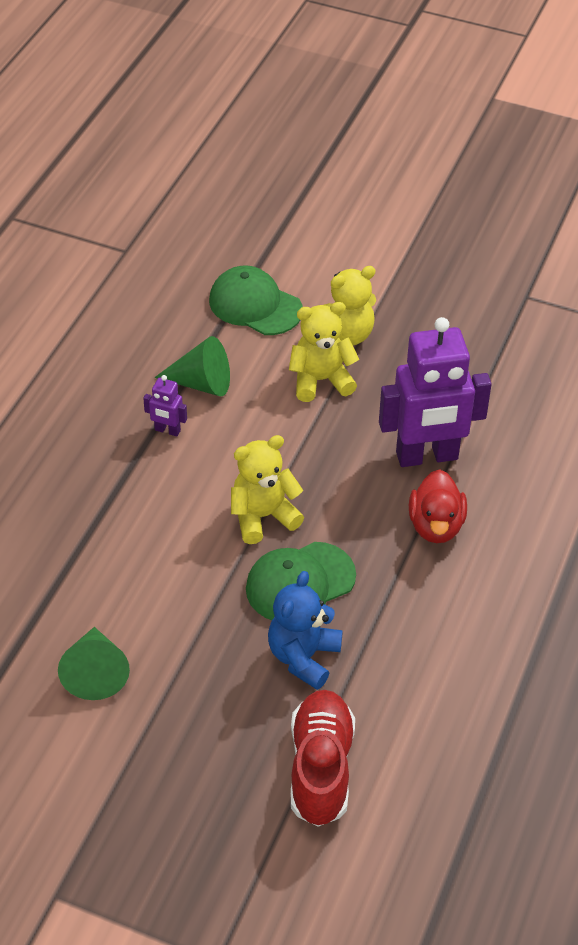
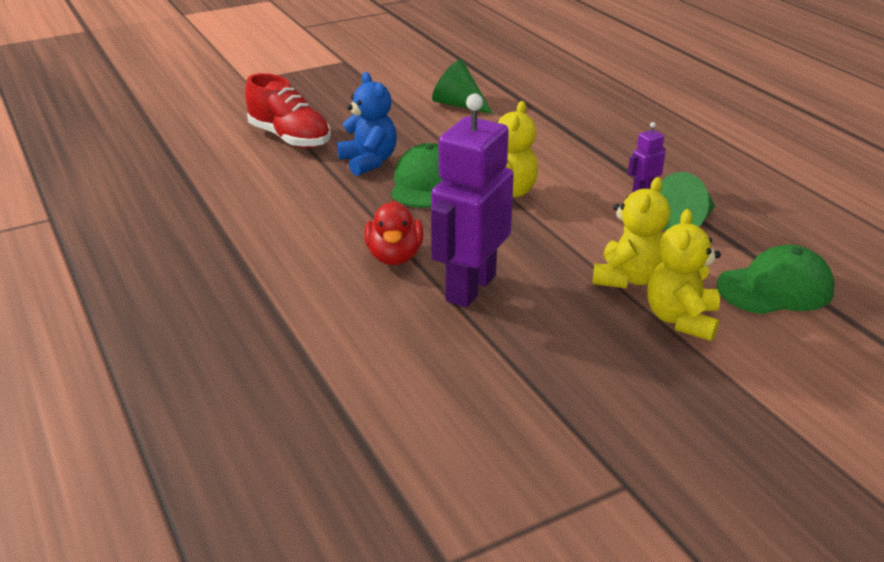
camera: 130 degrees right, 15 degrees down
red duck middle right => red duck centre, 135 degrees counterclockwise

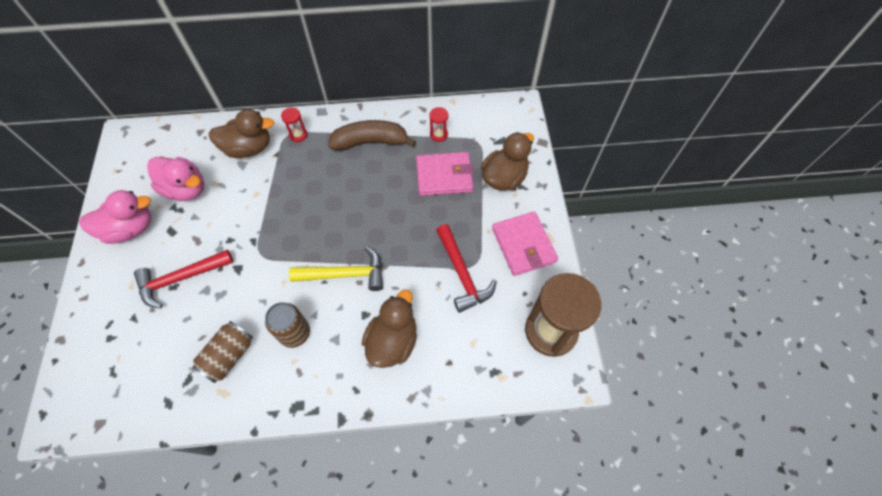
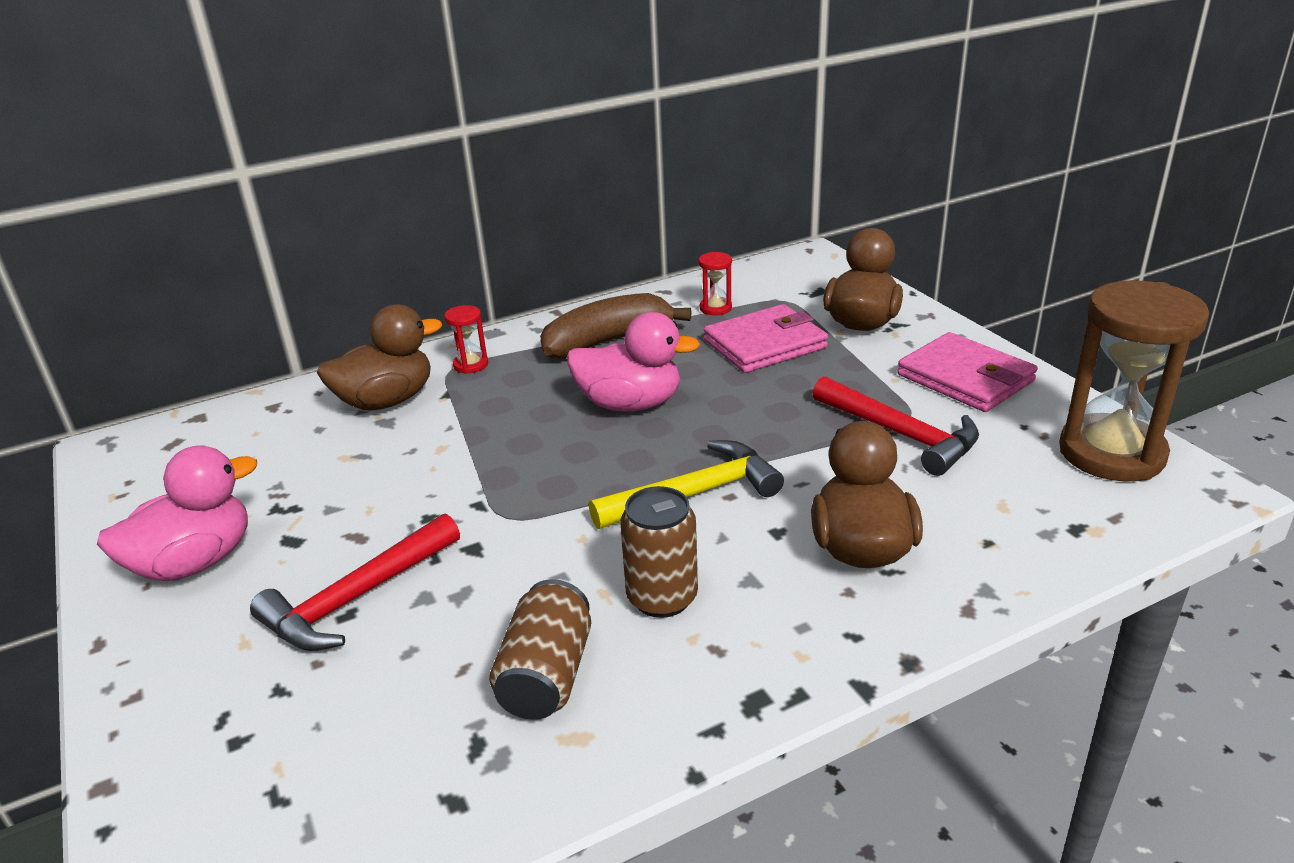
camera: 20 degrees left, 30 degrees down
pink duck (2nd from left) middle left => pink duck (2nd from left) centre, move

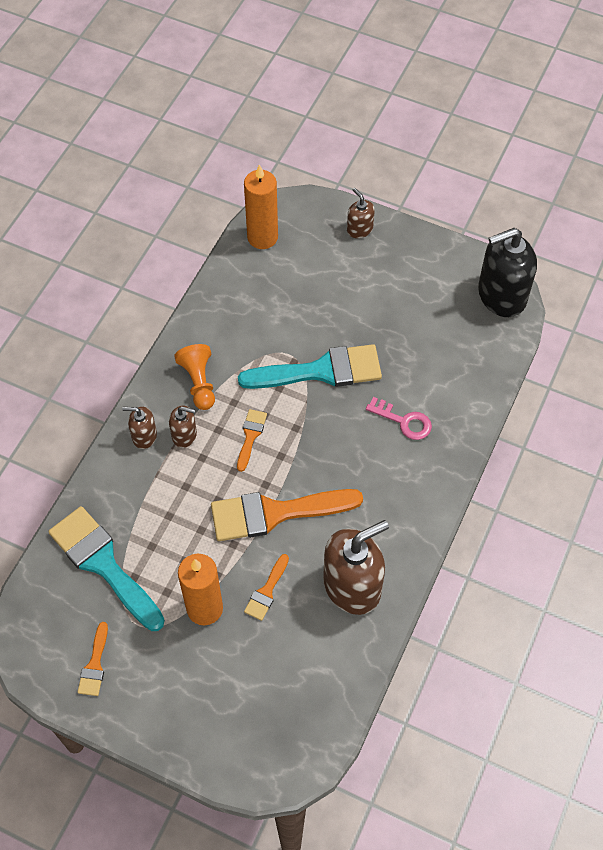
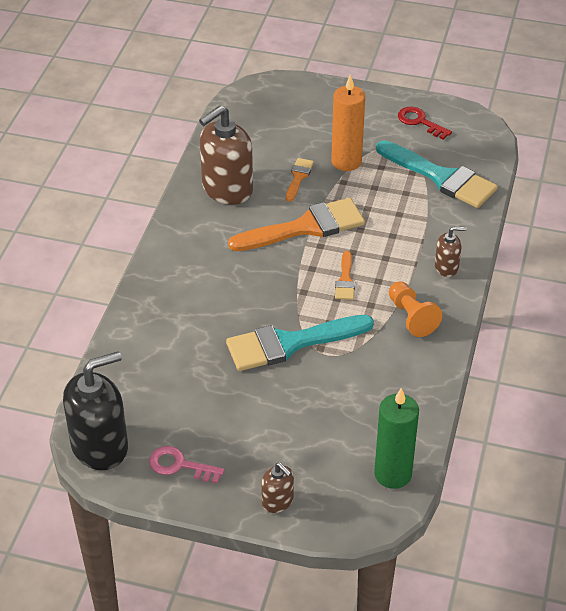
camera: 170 degrees right, 15 degrees down
brown soap dispenser (2nd from left) middle left => nothing
pink key centre => pink key bottom left, move
orange brush (1st from left) bottom left => red key top right
orange candle (2nd from left) top centre => green candle bottom right

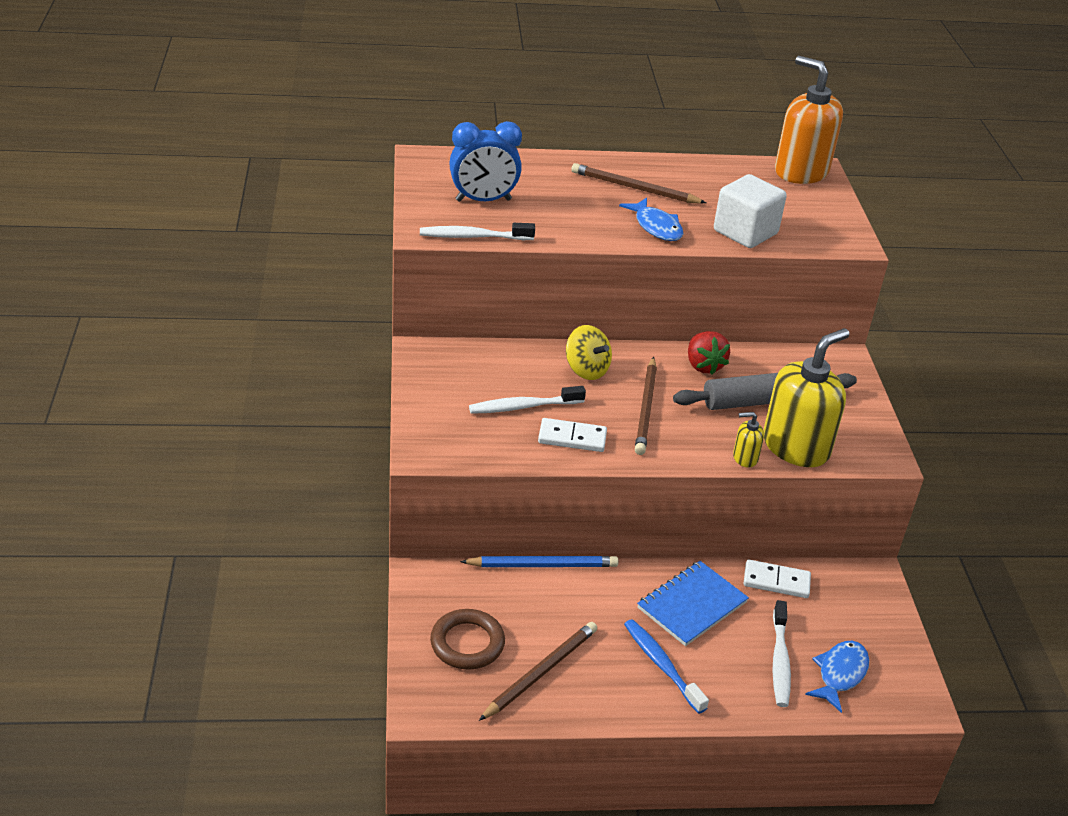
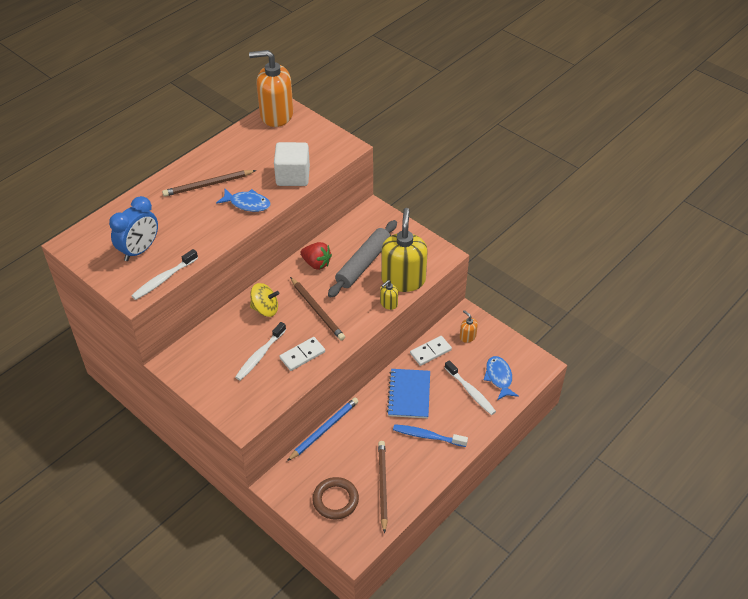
camera: 40 degrees left, 10 degrees up
nothing => orange soap dispenser (2nd from left) centre

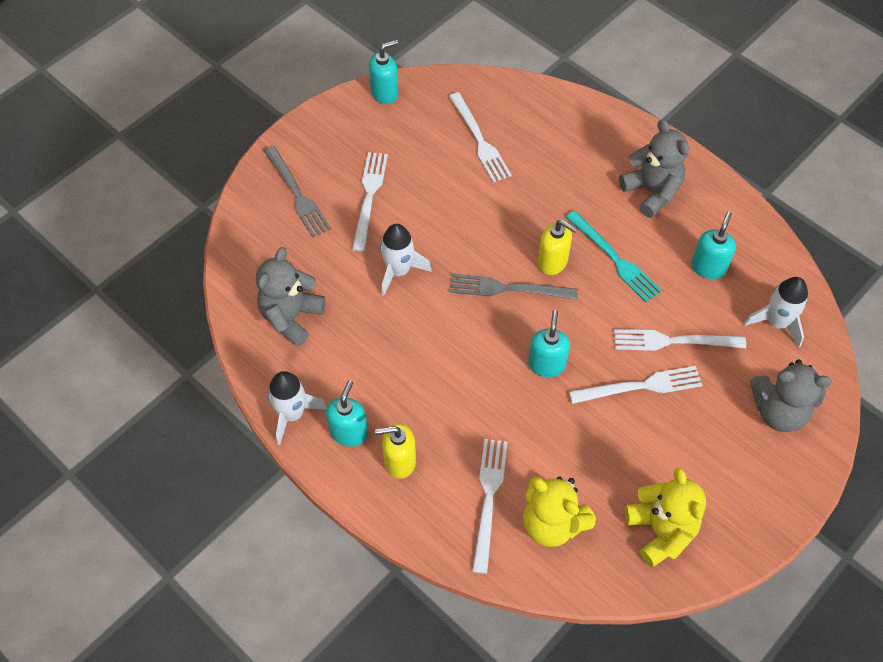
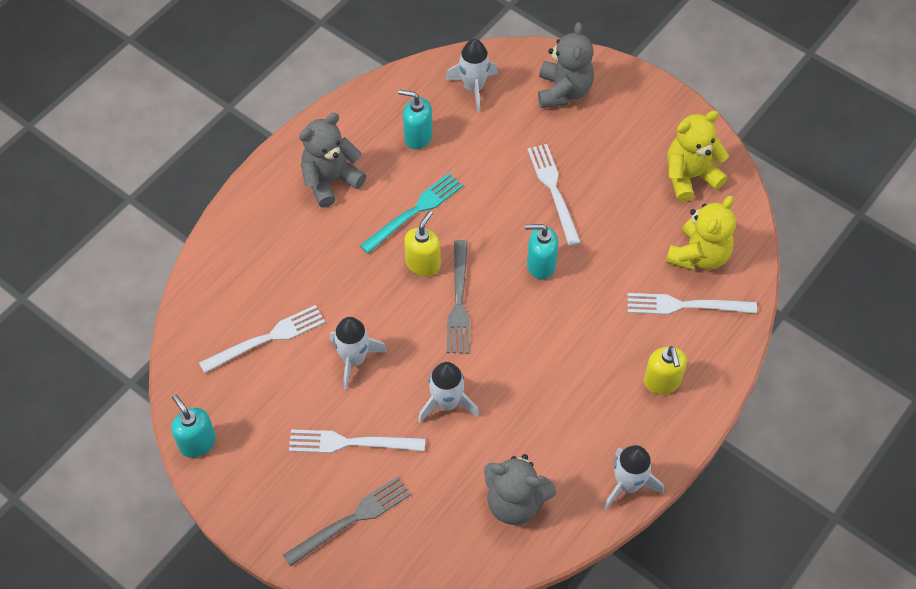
camera: 95 degrees left, 0 degrees up
turquoise soap dispenser (1st from left) centre => nothing
white fork (5th from left) middle right => nothing
nothing => white rocket (1st from left) centre

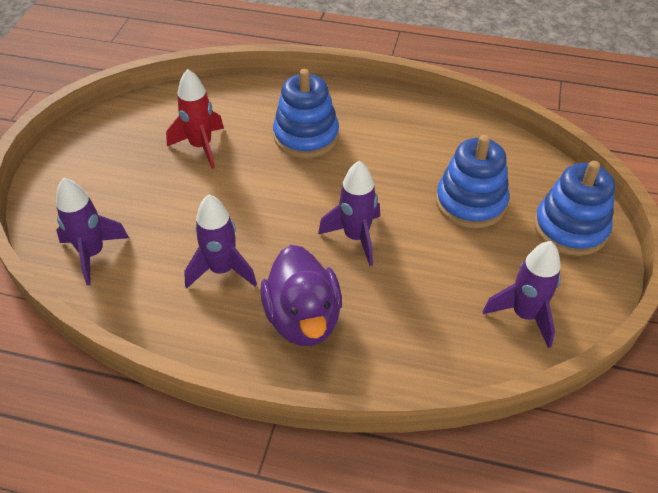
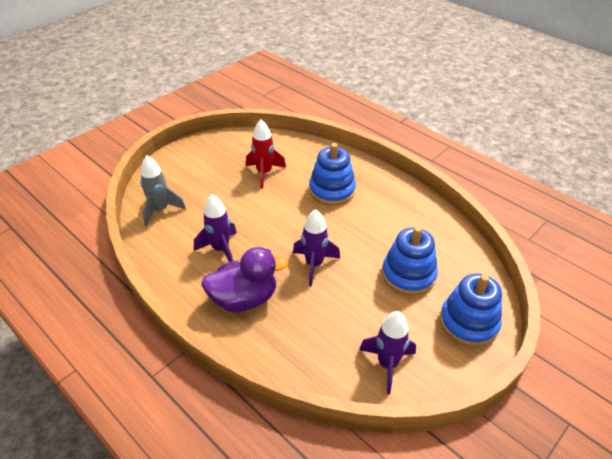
camera: 30 degrees right, 5 degrees down
purple rocket (1st from left) middle left => grey rocket middle left
purple duck centre, 120 degrees counterclockwise

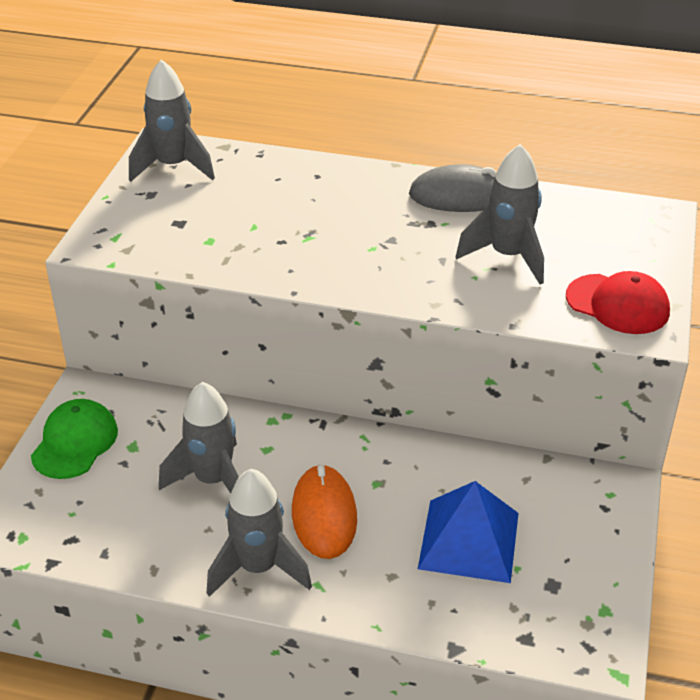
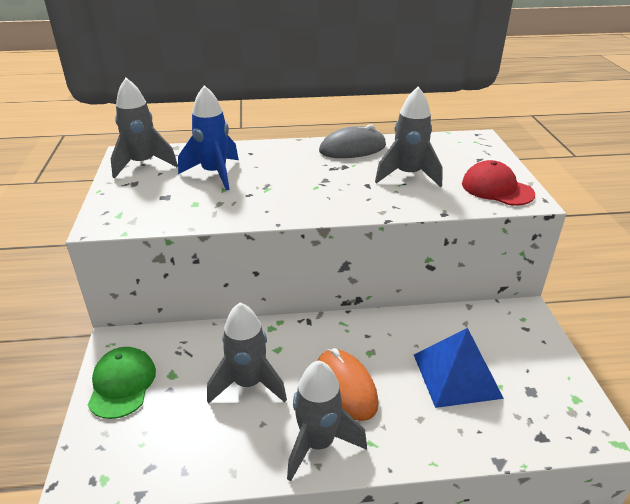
camera: 20 degrees left, 5 degrees down
nothing => blue rocket top left
red cap middle right, 150 degrees counterclockwise

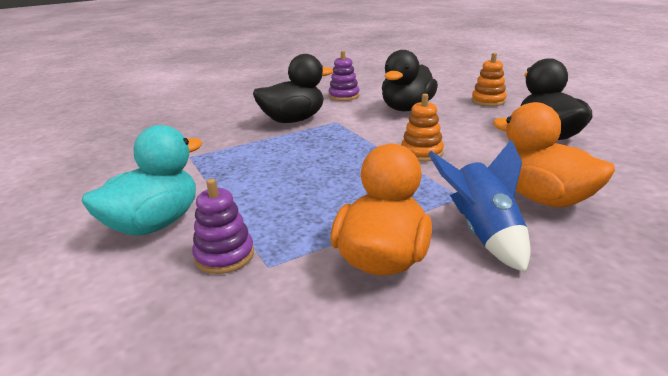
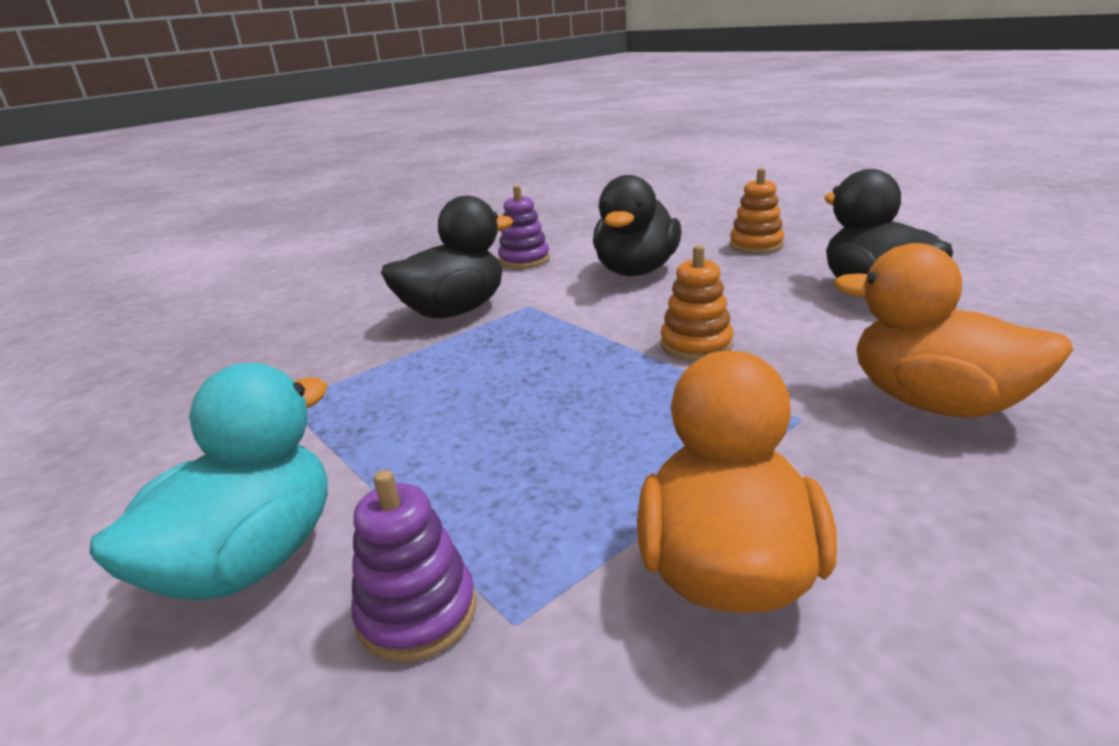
camera: 10 degrees left, 0 degrees up
blue rocket middle right => nothing

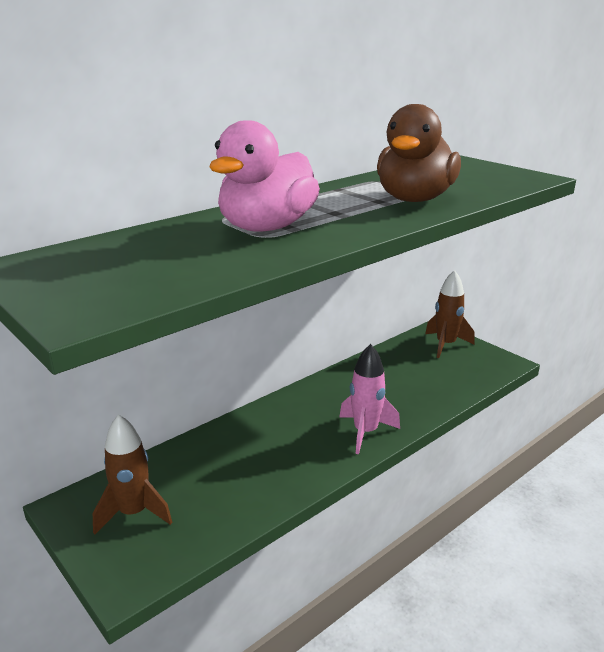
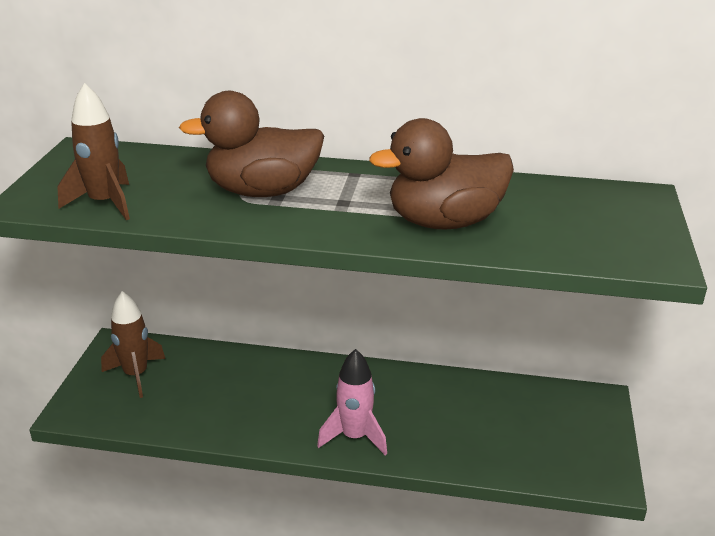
camera: 50 degrees right, 5 degrees up
brown rocket (2nd from left in the first image) middle right => brown rocket (1st from left) top left, move
pink duck top centre => brown duck (1st from left) top centre

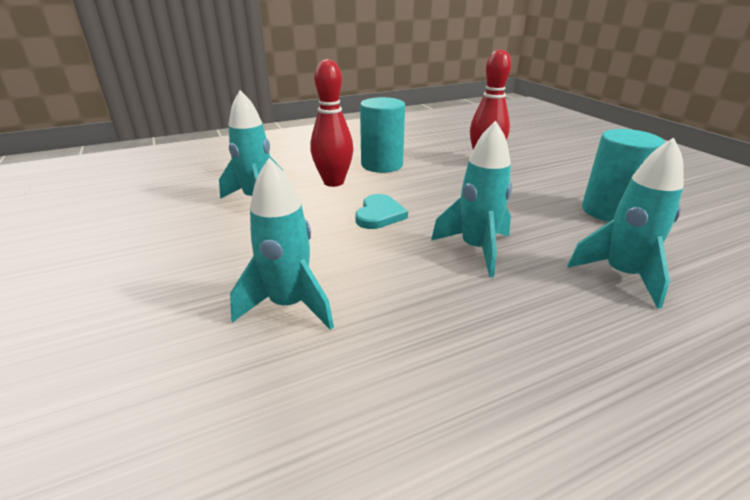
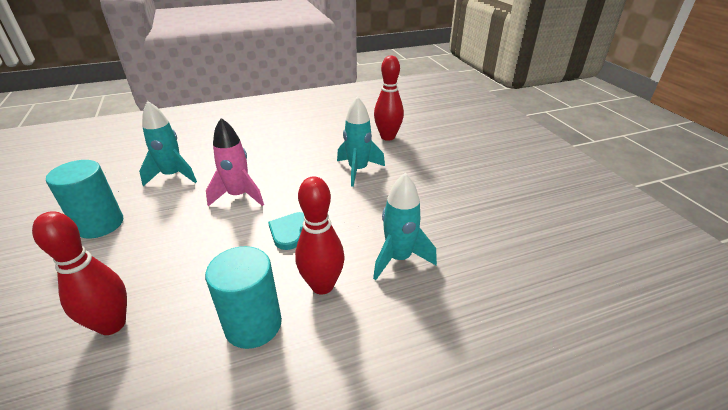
camera: 175 degrees left, 5 degrees up
nothing => red bowling pin (3rd from left) top centre
turquoise rocket (3rd from left) centre => pink rocket middle left

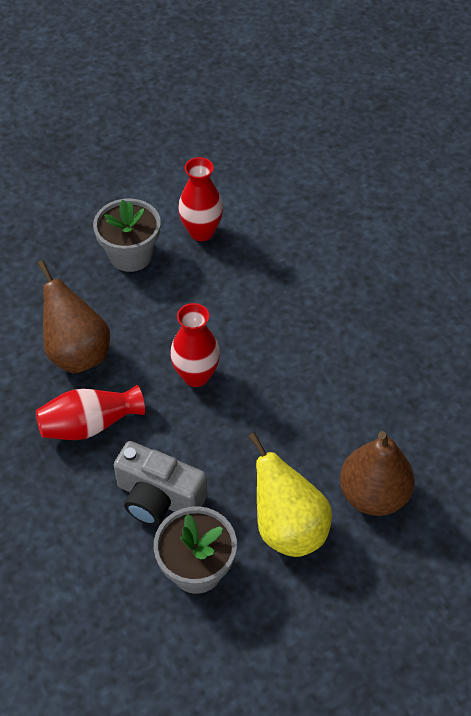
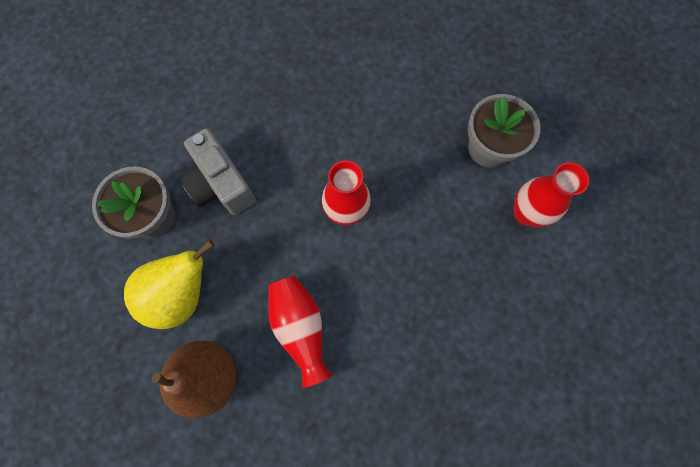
camera: 90 degrees right, 20 degrees up
brown pear (1st from left) middle left => nothing
red vase (1st from left) middle left => red vase (1st from left) bottom centre, move
grey camera bottom centre => grey camera middle left, 60 degrees counterclockwise

